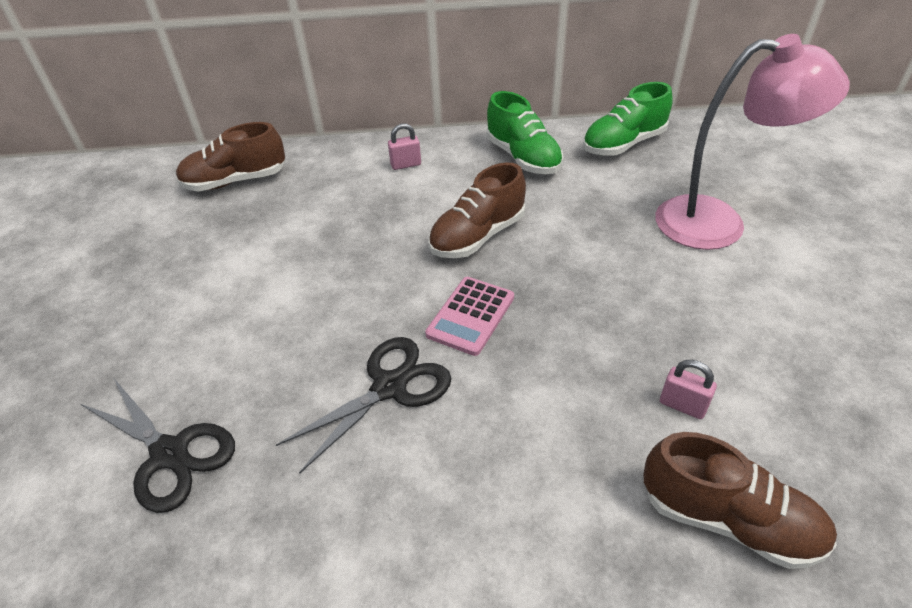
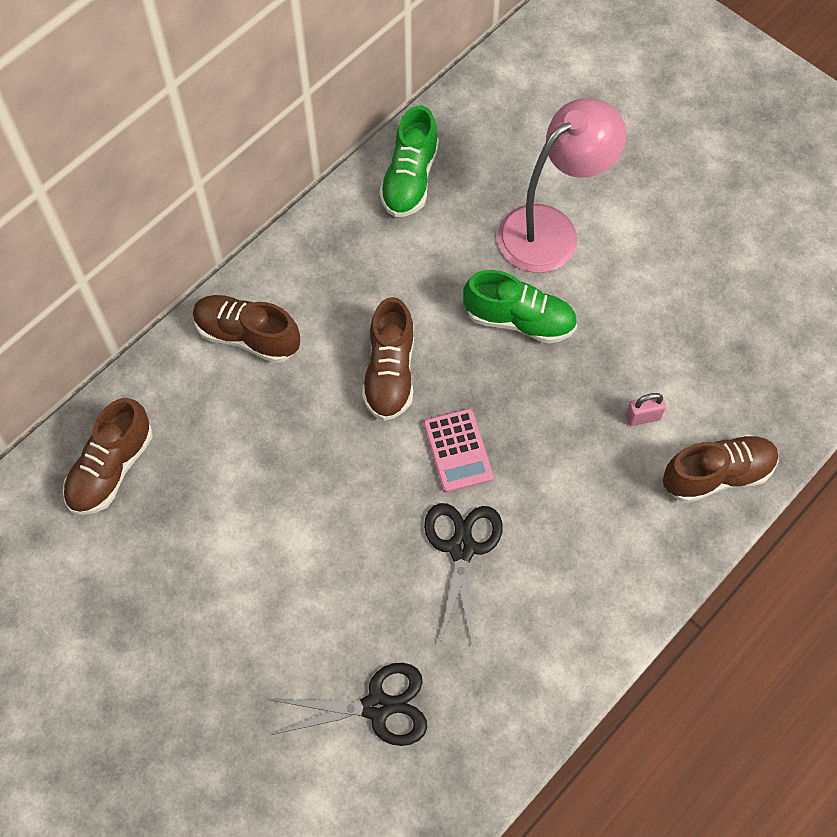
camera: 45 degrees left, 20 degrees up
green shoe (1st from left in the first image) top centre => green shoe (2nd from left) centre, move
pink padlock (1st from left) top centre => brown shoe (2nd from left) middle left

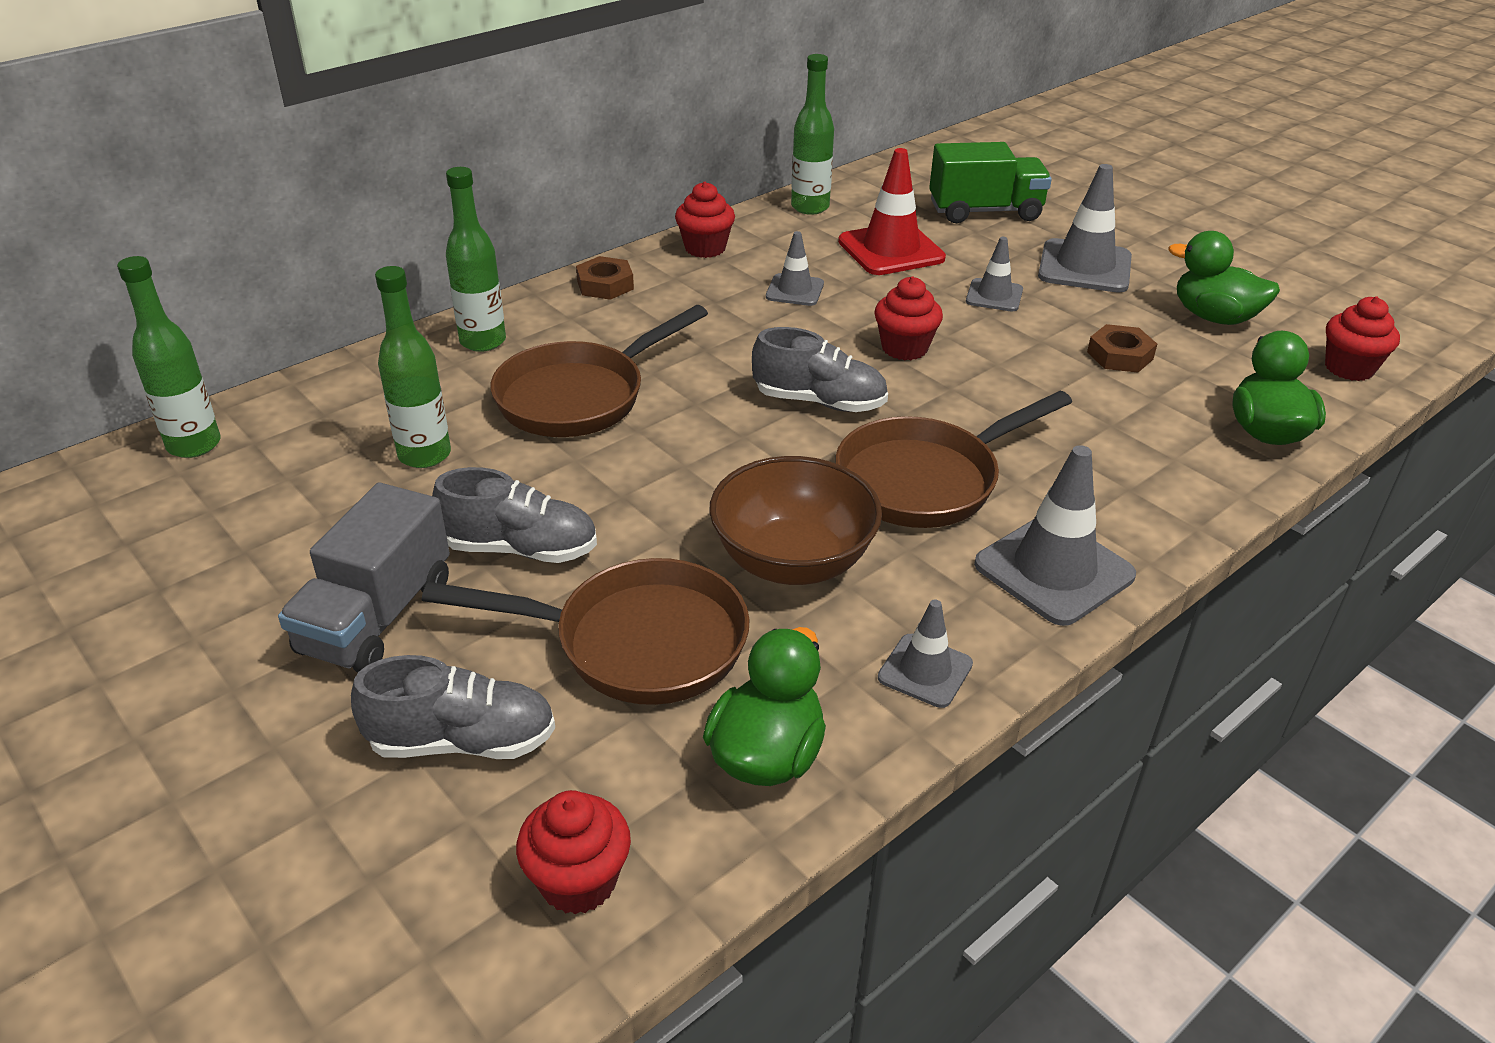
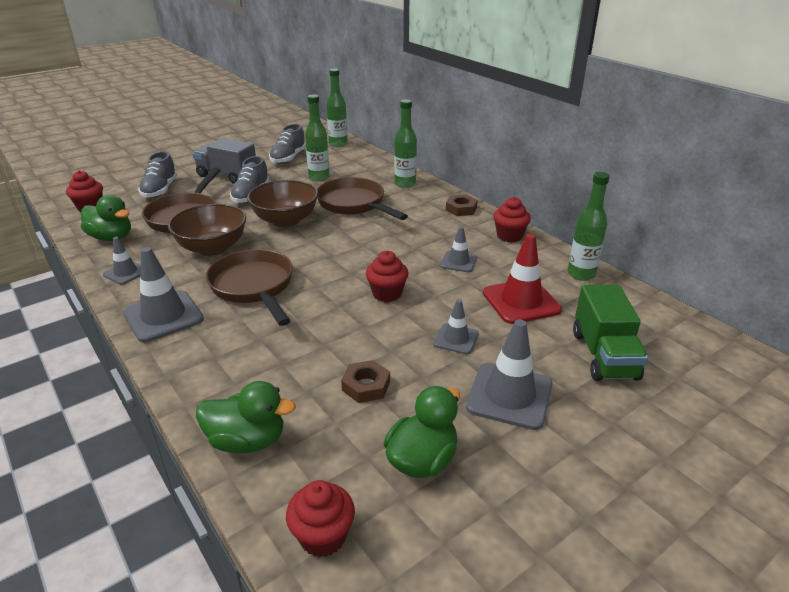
camera: 95 degrees right, 5 degrees down
nothing => brown bowl (2nd from left) centre
grey shoe (3rd from left) centre => grey shoe (3rd from left) top centre, move

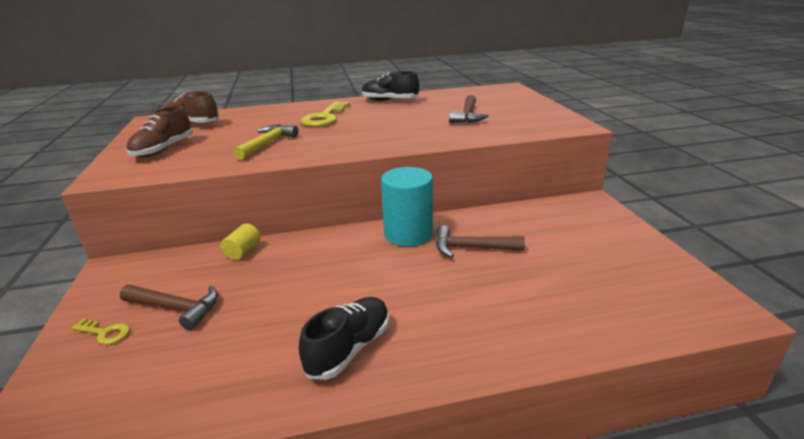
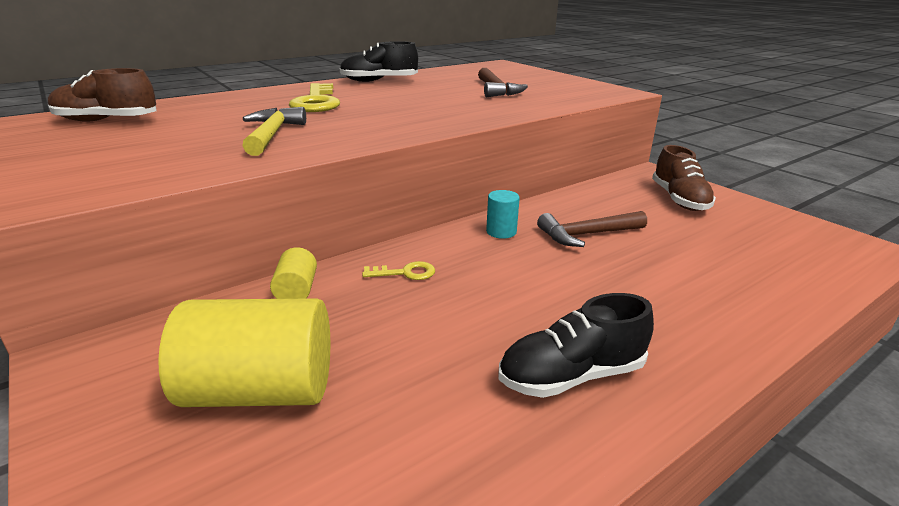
camera: 25 degrees left, 0 degrees up
yellow key (1st from left in the first image) bottom left => yellow key (2nd from left) centre, move
brown shoe (1st from left in the first image) top left => brown shoe (2nd from left) middle right, move
brown hammer (1st from left) bottom left => yellow cylinder (1st from left) bottom left
black shoe (1st from left in the first image) bottom centre => black shoe (2nd from left) bottom centre, 120 degrees counterclockwise
turquoise cylinder centre, x0.48

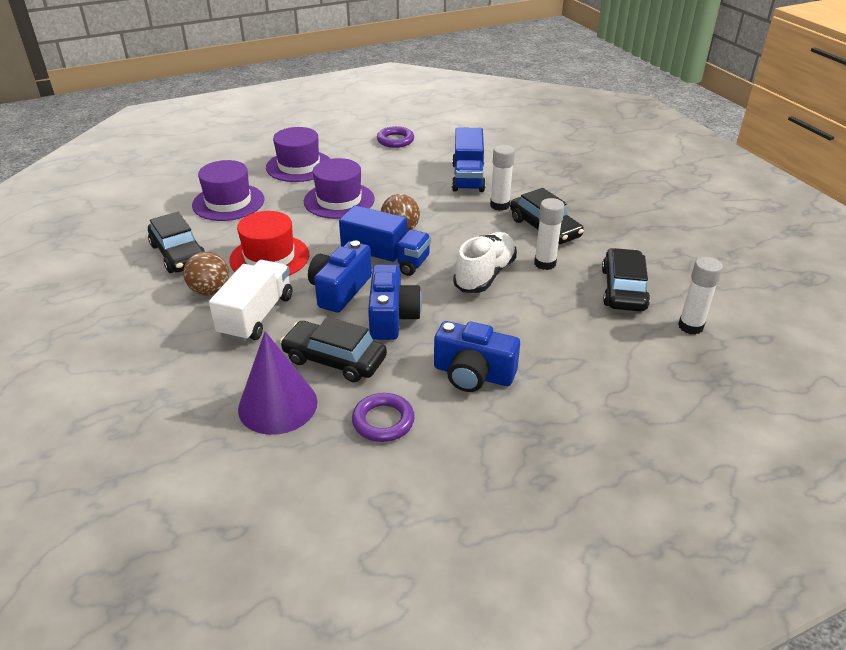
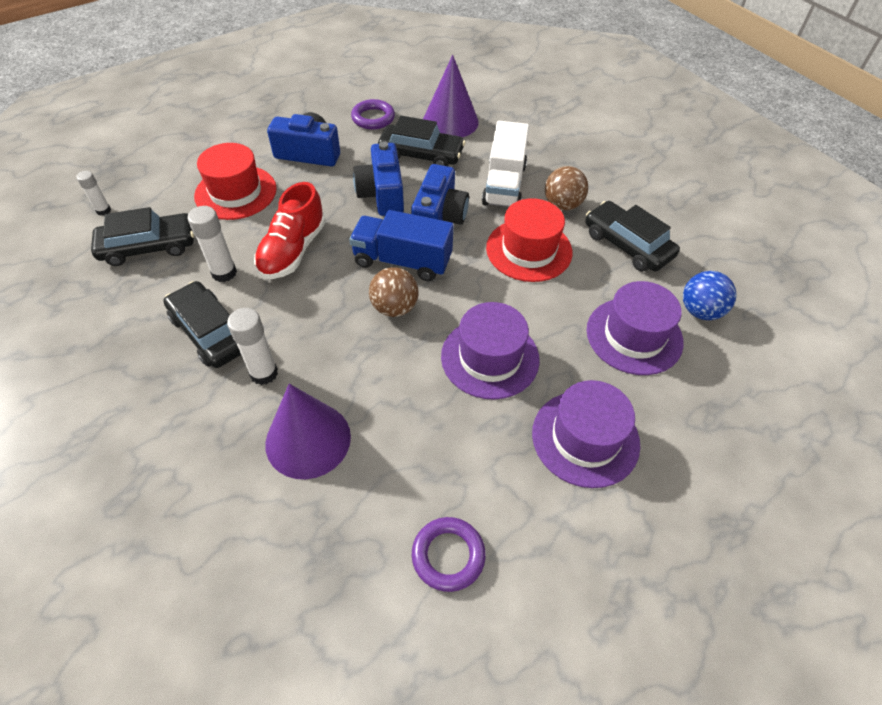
camera: 170 degrees right, 15 degrees up
nothing => red hat (1st from left) top left
nothing => blue ball middle right
blue truck (2nd from left) top centre => purple cone (1st from left) centre
white shoe centre => red shoe top left
black car (4th from left in the first image) middle right => black car (1st from left) middle left, 105 degrees counterclockwise
white glue stick (3rd from left in the first image) middle right => white glue stick (1st from left) top left, x0.62

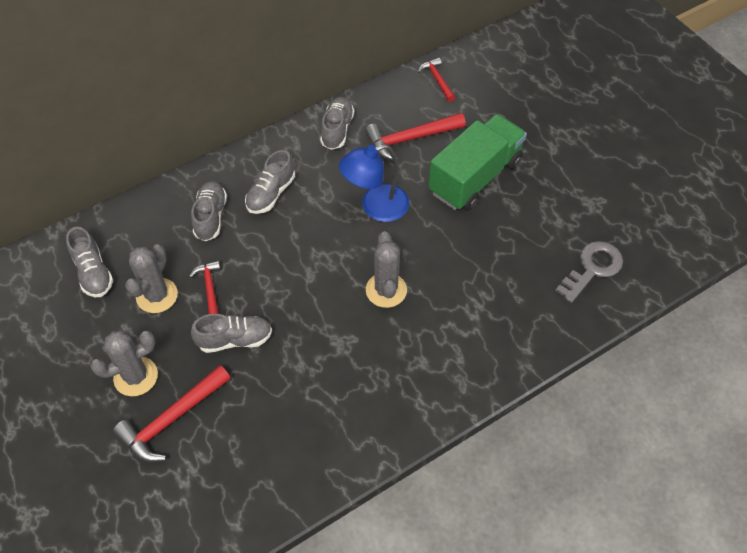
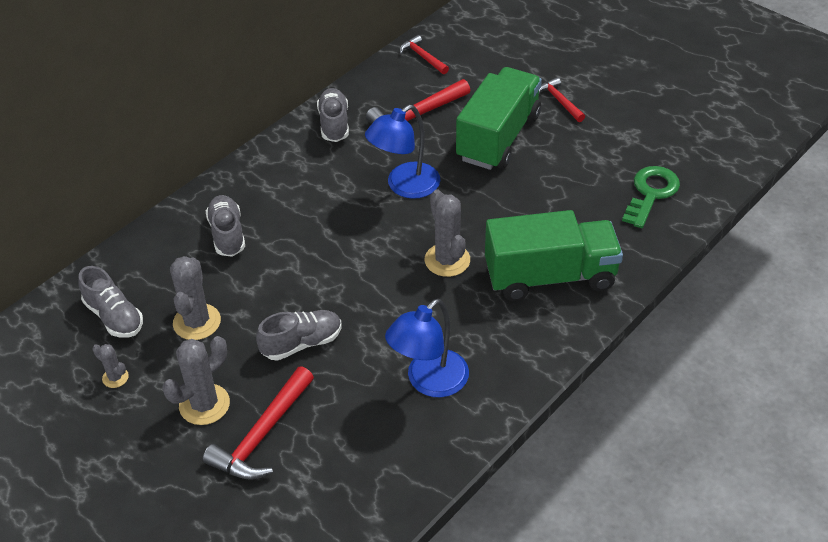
camera: 15 degrees left, 10 degrees down
grey shoe (4th from left) top centre => nothing
nothing => grey cactus (1st from left) bottom left
nothing => blue lamp (2nd from left) centre
nothing => green truck (2nd from left) middle right
red hammer (2nd from left in the first image) middle left => red hammer (4th from left) top right, move
grey key middle right => green key middle right

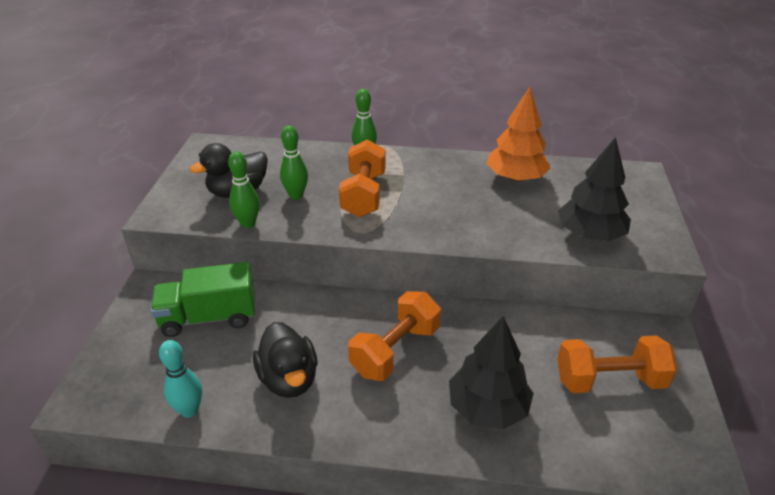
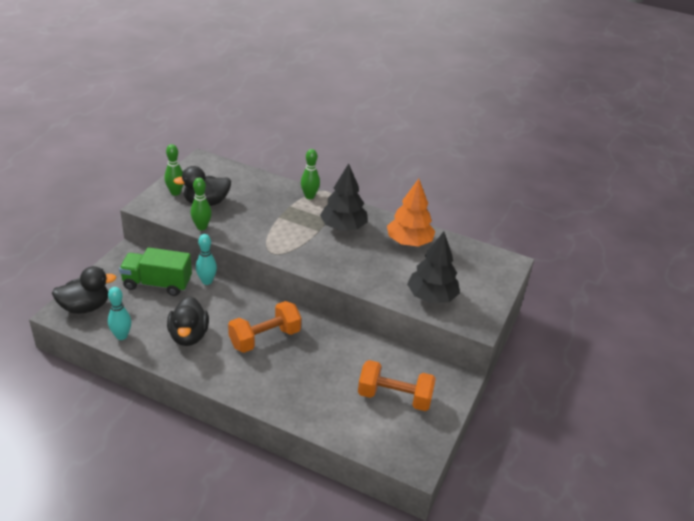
camera: 15 degrees right, 0 degrees up
orange dumbbell (1st from left) centre => nothing
nothing => black duck (1st from left) middle left
nothing => turquoise bowling pin (2nd from left) middle left
green bowling pin (2nd from left in the first image) top centre => green bowling pin (1st from left) top left, move
black tree (1st from left) bottom centre => black tree (1st from left) centre, move

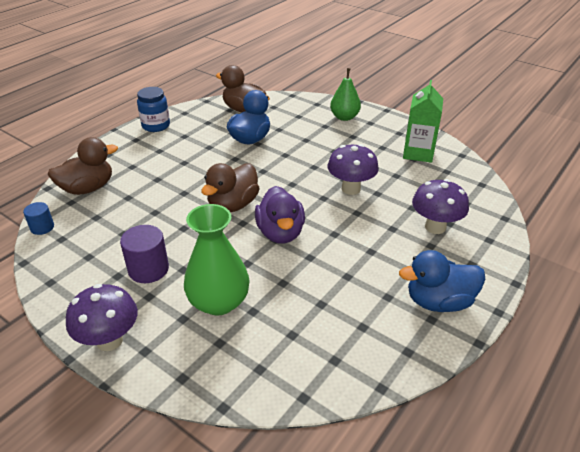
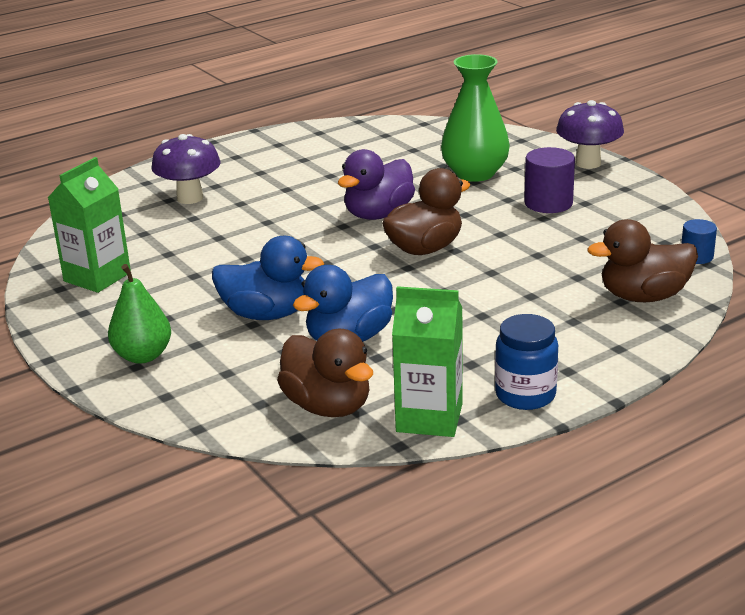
camera: 160 degrees left, 10 degrees down
purple mushroom (2nd from left) centre => nothing
nothing => green carton (2nd from left) centre
blue duck (2nd from left in the first image) middle right => blue duck (1st from left) centre, move
purple duck centre => purple duck top centre, 150 degrees counterclockwise

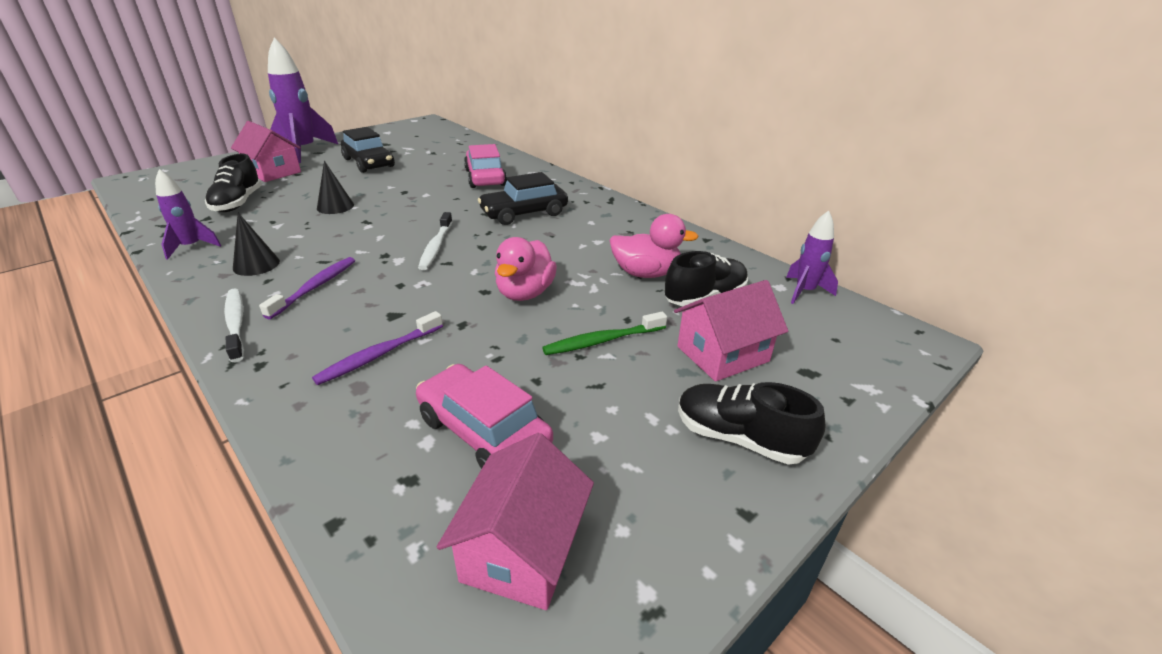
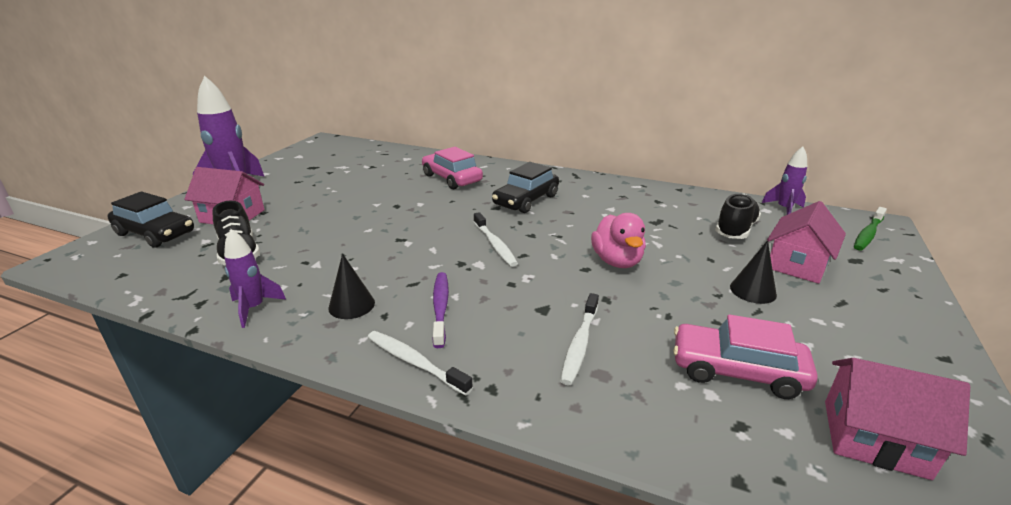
camera: 25 degrees left, 5 degrees down
pink duck (2nd from left) centre => nothing
black shoe (3rd from left) centre => nothing
black cone (2nd from left) top left => black cone (2nd from left) middle right, move
black car (1st from left) top left => black car (1st from left) middle left, move
green toothbrush centre => green toothbrush middle right, move
purple toothbrush (2nd from left) middle left => white toothbrush (3rd from left) bottom centre
pink house (2nd from left in the first image) bottom centre => pink house (3rd from left) bottom right, 60 degrees counterclockwise

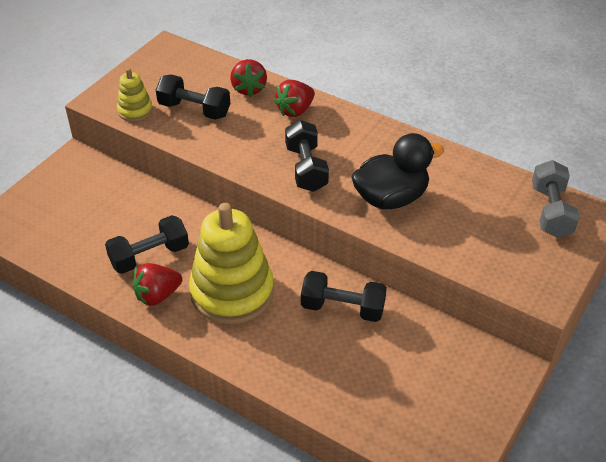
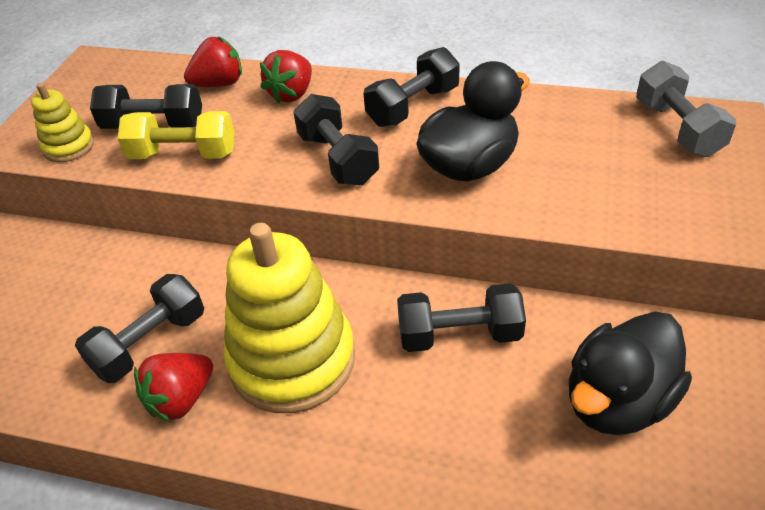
camera: 15 degrees left, 0 degrees up
nothing => yellow dumbbell top left
nothing => black dumbbell (4th from left) top centre
nothing => black duck (2nd from left) bottom right
red strawberry (2nd from left) top centre => red strawberry (2nd from left) top left, 90 degrees counterclockwise

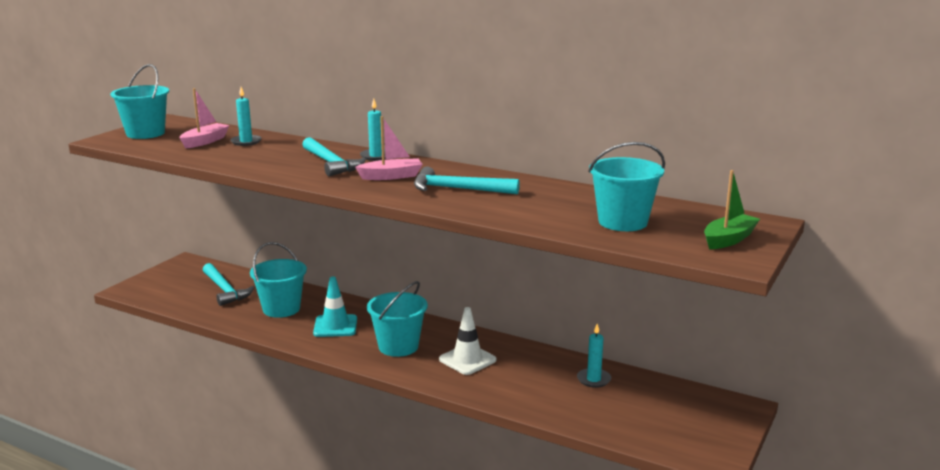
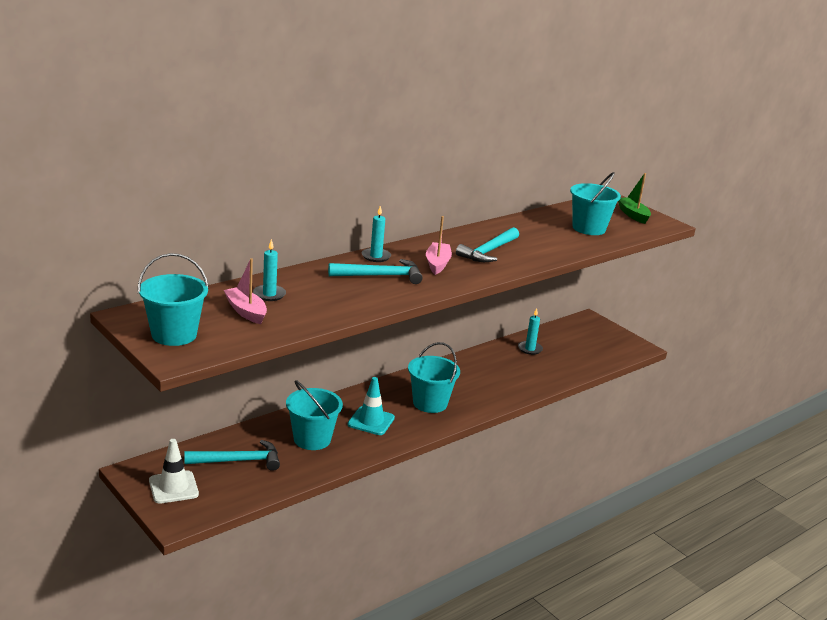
camera: 70 degrees left, 5 degrees up
white traffic cone bottom centre => white traffic cone bottom left, move

